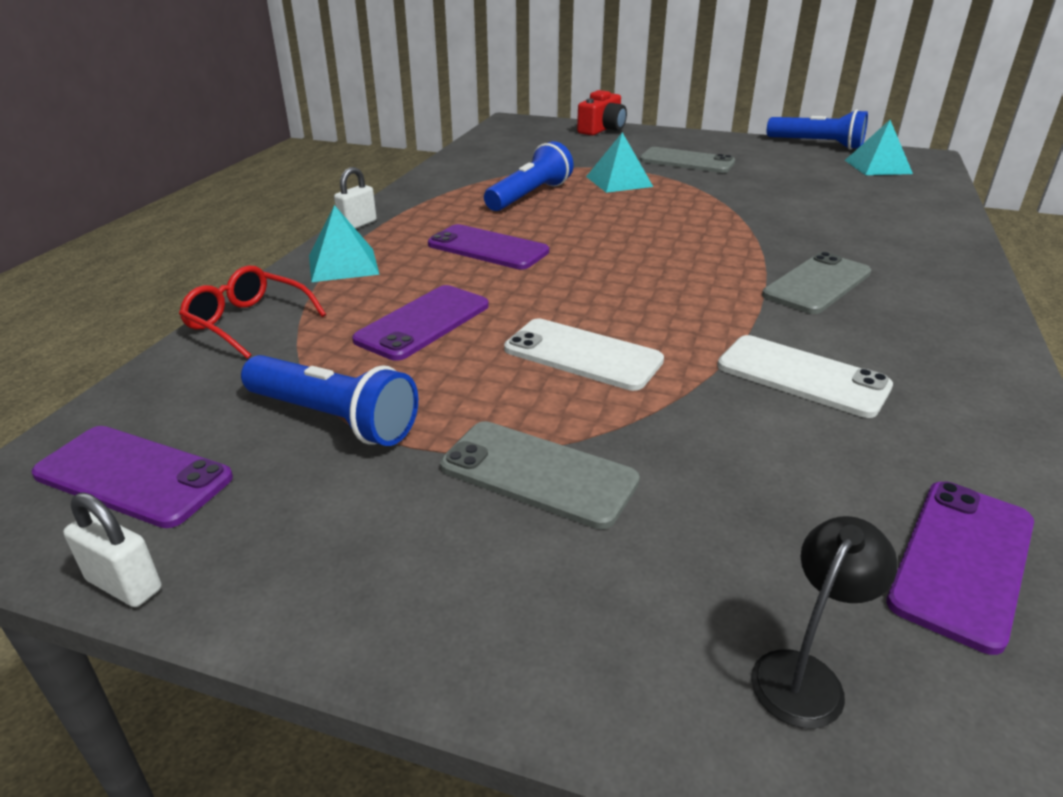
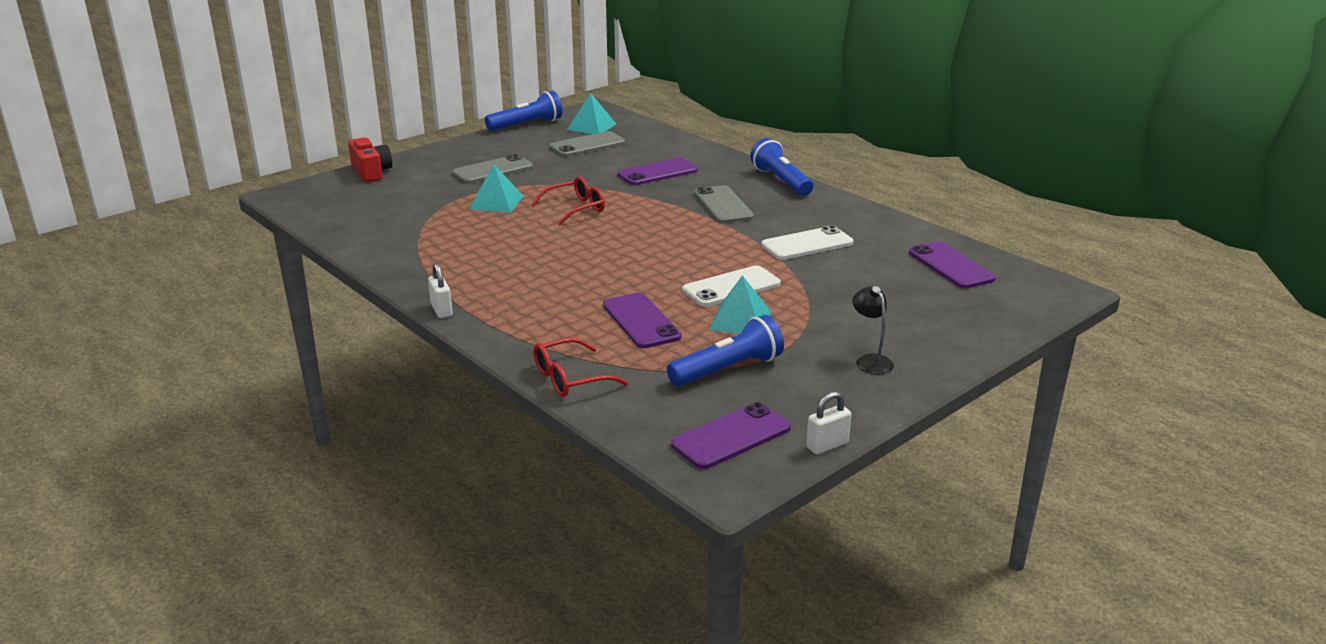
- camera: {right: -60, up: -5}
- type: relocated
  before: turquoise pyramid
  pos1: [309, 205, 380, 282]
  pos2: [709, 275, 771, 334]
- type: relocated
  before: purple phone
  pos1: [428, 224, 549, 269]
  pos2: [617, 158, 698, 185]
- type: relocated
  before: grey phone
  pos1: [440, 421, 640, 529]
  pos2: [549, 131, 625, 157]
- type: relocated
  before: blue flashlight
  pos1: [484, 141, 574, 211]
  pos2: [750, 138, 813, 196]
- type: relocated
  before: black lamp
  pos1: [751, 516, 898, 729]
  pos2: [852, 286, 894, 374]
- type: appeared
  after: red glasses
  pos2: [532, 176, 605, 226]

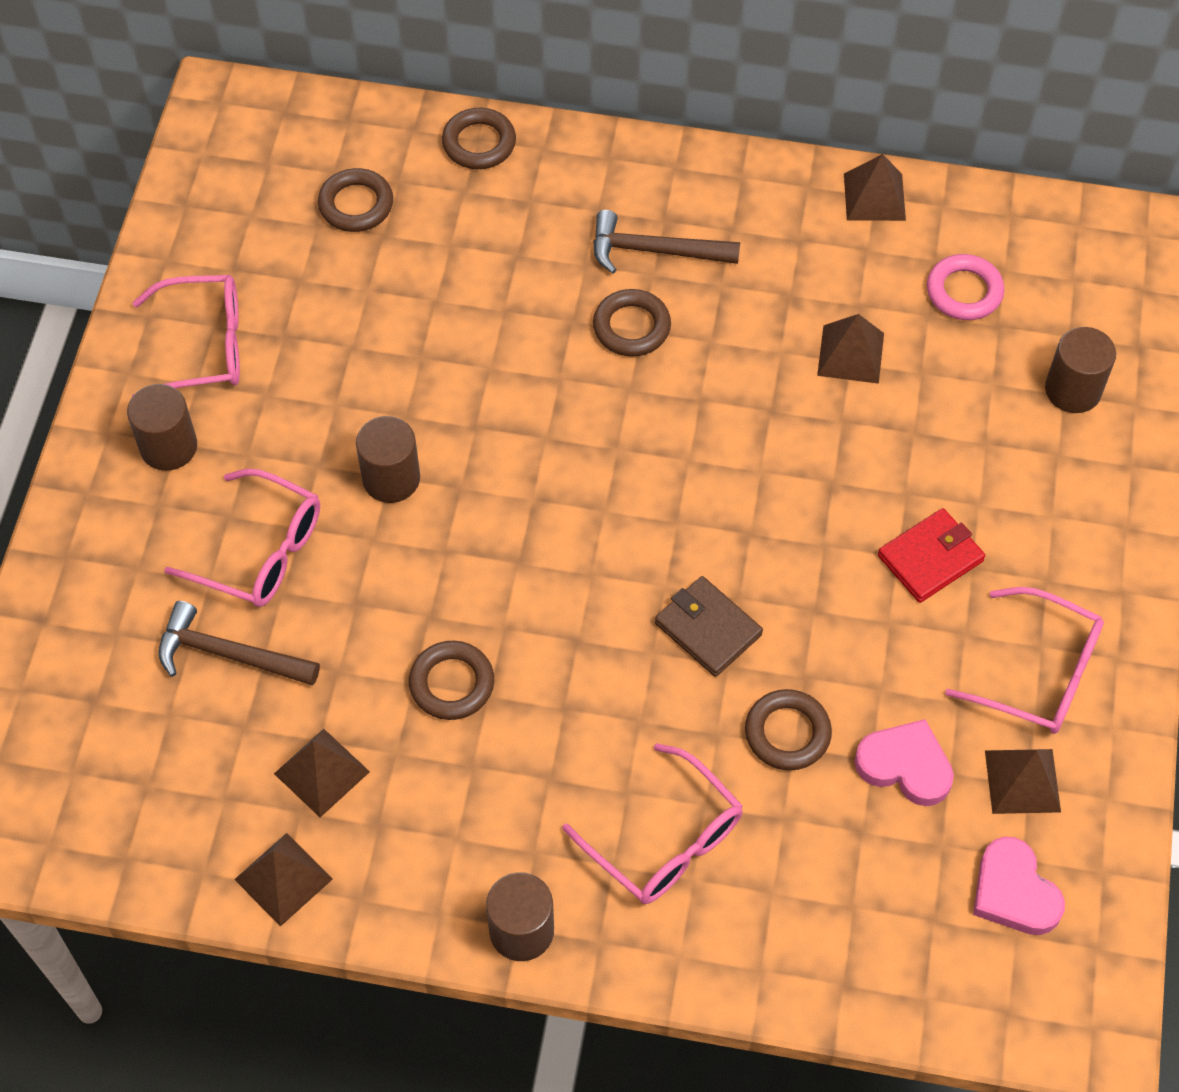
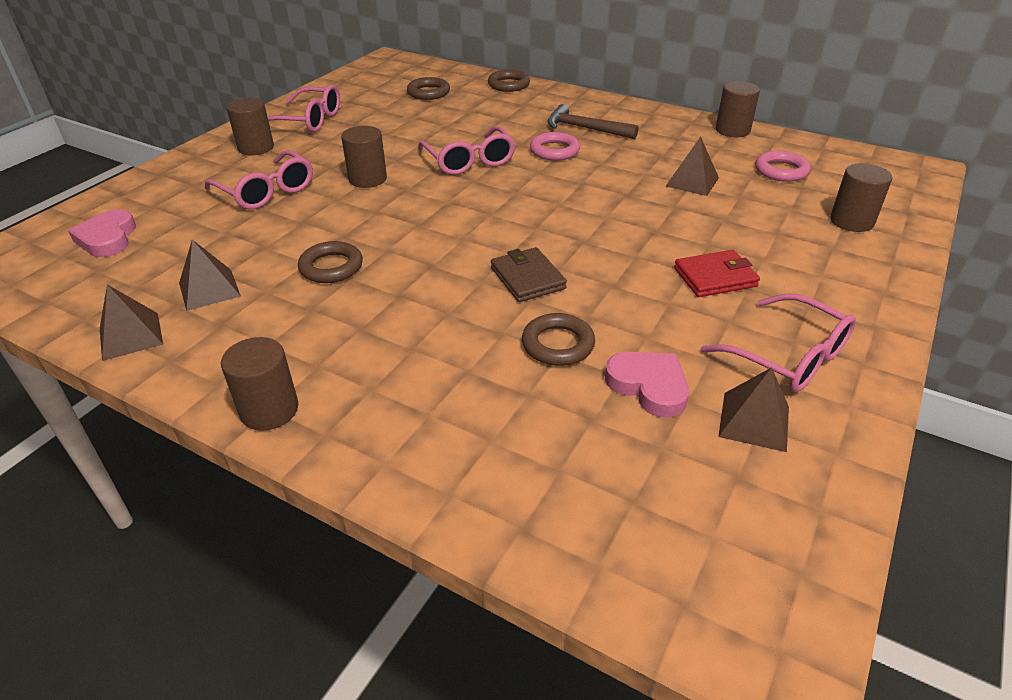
- camera: {right: 20, up: -20}
- type: missing
  before: brown hammer
  pos1: [159, 601, 320, 686]
- type: relocated
  before: pink glasses
  pos1: [562, 743, 743, 904]
  pos2: [418, 126, 516, 175]
- type: colour
  before: brown ring
  after: pink ring
  pos1: [593, 289, 671, 357]
  pos2: [530, 132, 580, 161]
- type: exchanged
  before: brown pyramid
  after: brown cylinder
  pos1: [844, 154, 906, 221]
  pos2: [716, 81, 760, 137]
- type: relocated
  before: pink heart
  pos1: [973, 837, 1065, 935]
  pos2: [68, 209, 136, 257]

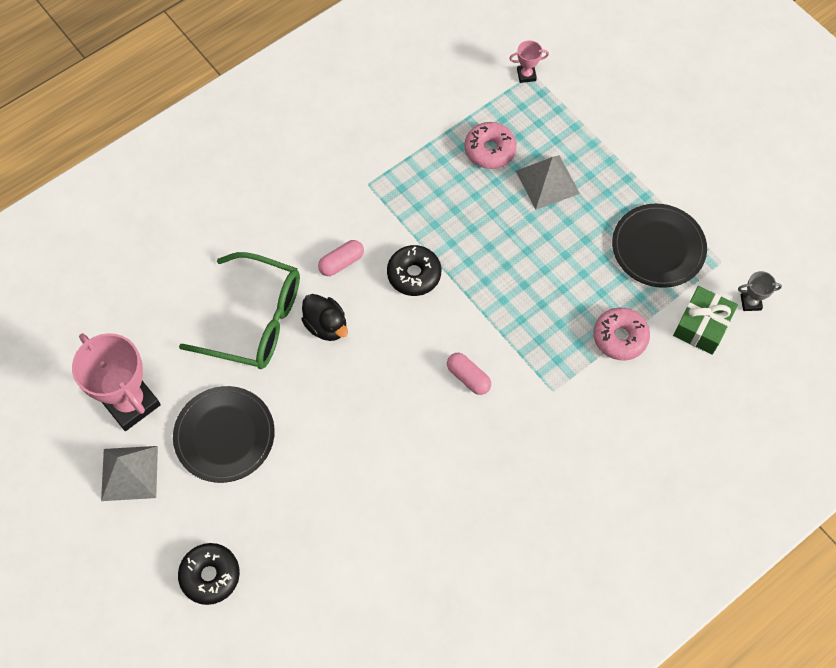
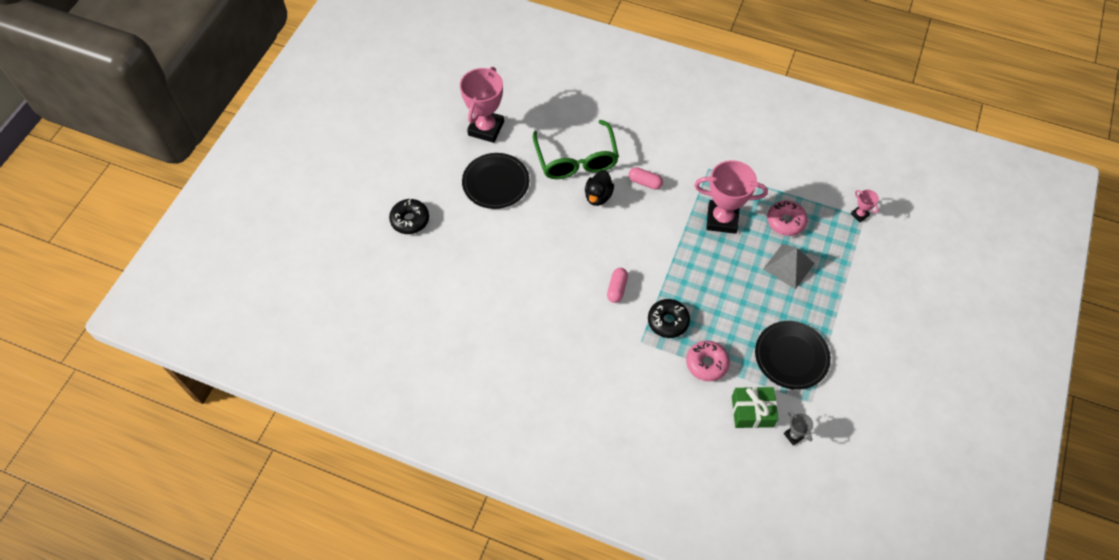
- camera: {right: 60, up: -5}
- type: missing
  before: grey pyramid
  pos1: [101, 446, 158, 501]
- type: relocated
  before: black donut
  pos1: [387, 245, 441, 296]
  pos2: [648, 299, 690, 338]
- type: appeared
  after: pink trophy
  pos2: [694, 160, 768, 234]

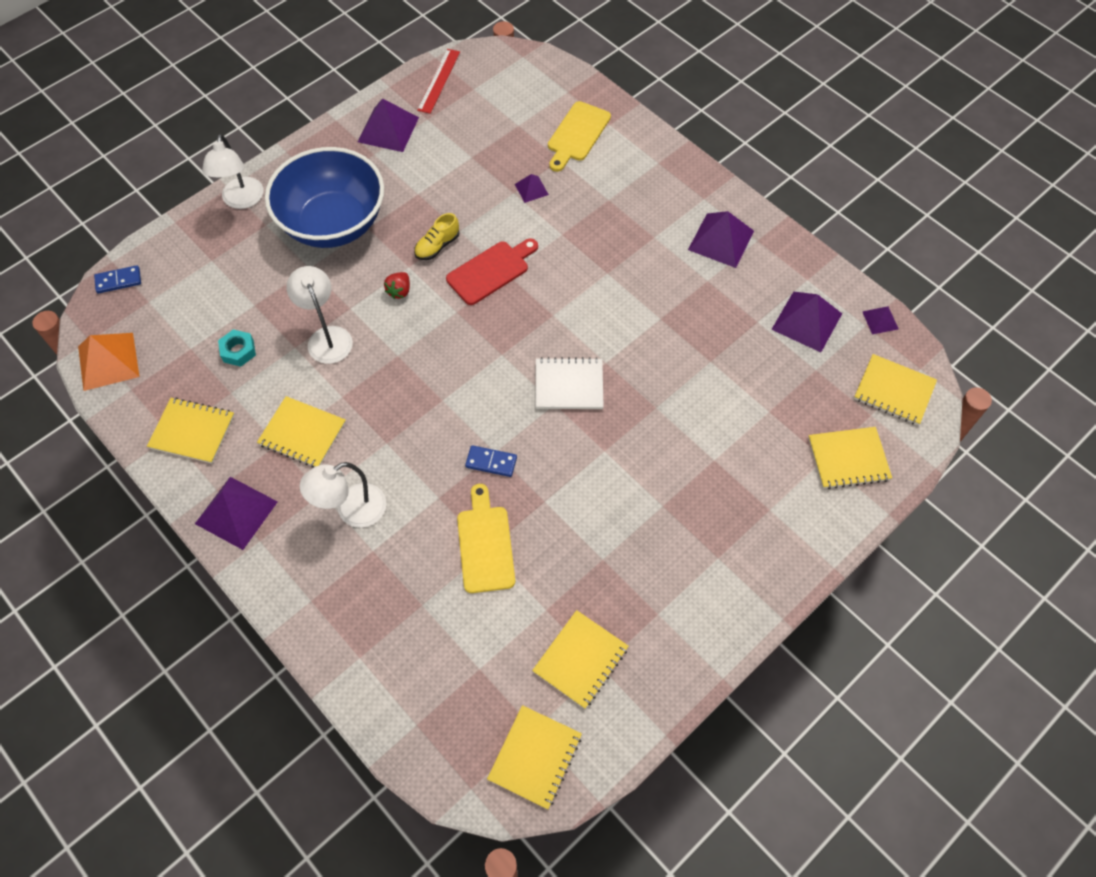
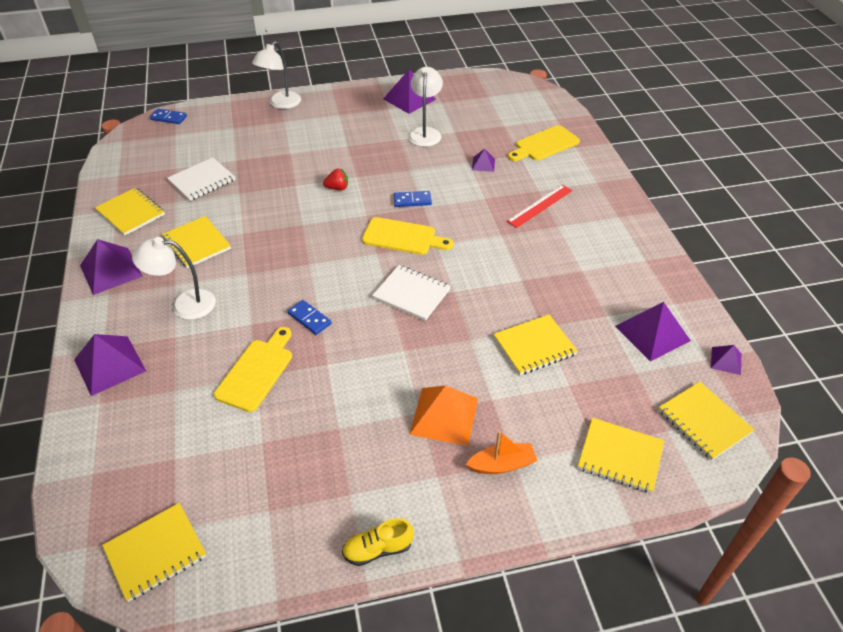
- camera: {right: 30, up: -15}
- type: relocated
  before: orange pyramid
  pos1: [78, 333, 140, 391]
  pos2: [409, 385, 478, 446]
- type: exchanged
  before: turquoise nut
  after: white notebook
  pos1: [218, 329, 256, 367]
  pos2: [167, 157, 236, 201]
- type: missing
  before: blue bowl
  pos1: [265, 147, 384, 248]
- type: relocated
  before: white lamp
  pos1: [286, 266, 353, 364]
  pos2: [408, 67, 443, 147]
- type: spun
  before: red strawberry
  pos1: [384, 272, 410, 299]
  pos2: [323, 169, 348, 190]
  turn: -150
- type: relocated
  before: yellow shoe
  pos1: [414, 213, 459, 260]
  pos2: [342, 518, 414, 566]
- type: relocated
  before: red ruler
  pos1: [417, 49, 460, 114]
  pos2: [507, 185, 572, 228]
- type: exchanged
  before: red cutting board
  after: blue domino
  pos1: [446, 239, 538, 305]
  pos2: [393, 191, 432, 207]
- type: relocated
  before: yellow notebook
  pos1: [532, 610, 629, 709]
  pos2: [493, 315, 578, 375]
- type: relocated
  before: purple pyramid
  pos1: [688, 211, 754, 268]
  pos2: [74, 334, 146, 396]
- type: appeared
  after: yellow cutting board
  pos2: [362, 217, 453, 255]
- type: appeared
  after: orange boat
  pos2: [466, 431, 538, 474]

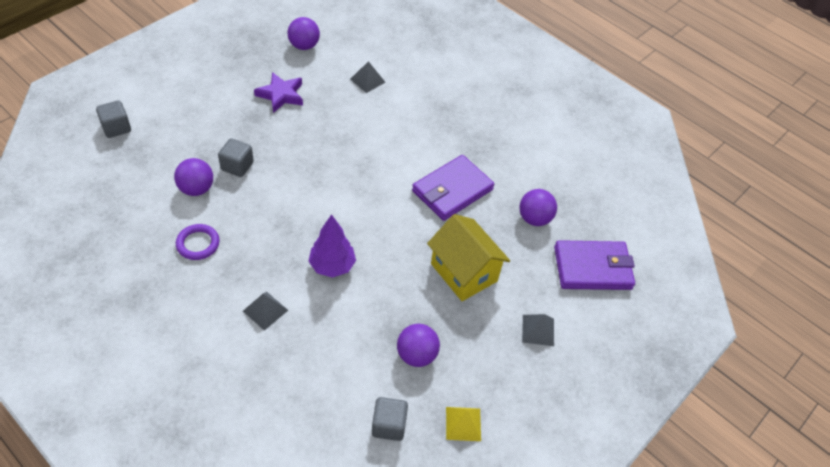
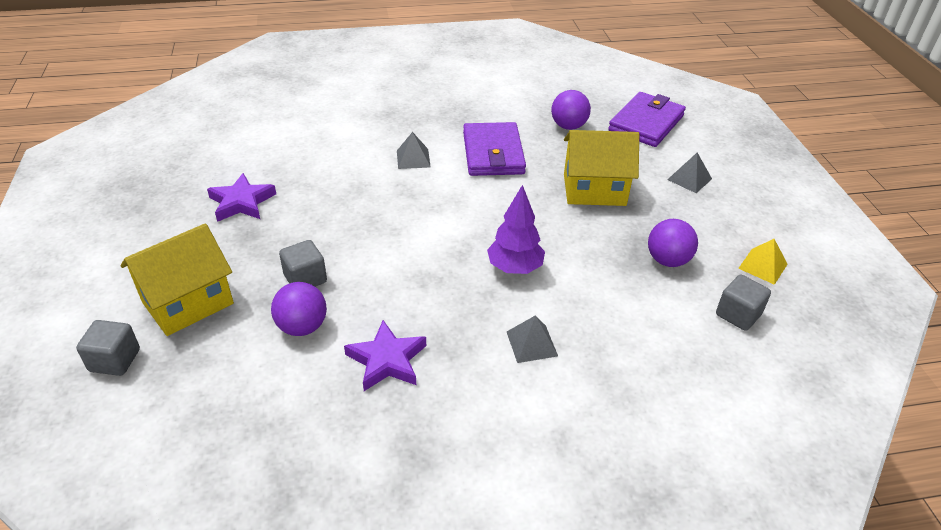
- camera: {right: -50, up: -10}
- type: exchanged
  before: purple ring
  after: purple star
  pos1: [176, 224, 220, 260]
  pos2: [344, 320, 426, 391]
- type: missing
  before: purple ball
  pos1: [288, 17, 320, 50]
- type: relocated
  before: grey pyramid
  pos1: [350, 61, 385, 93]
  pos2: [397, 132, 431, 169]
- type: appeared
  after: yellow house
  pos2: [121, 223, 234, 336]

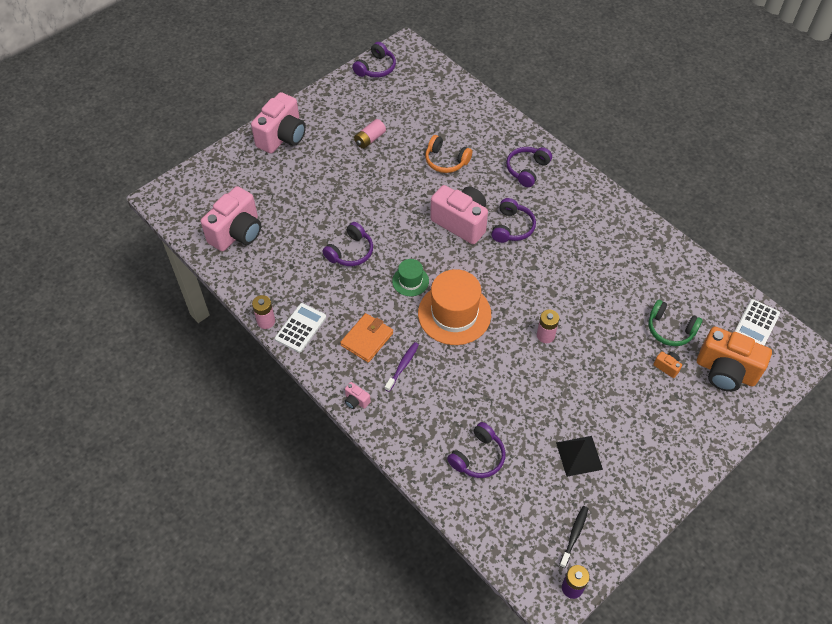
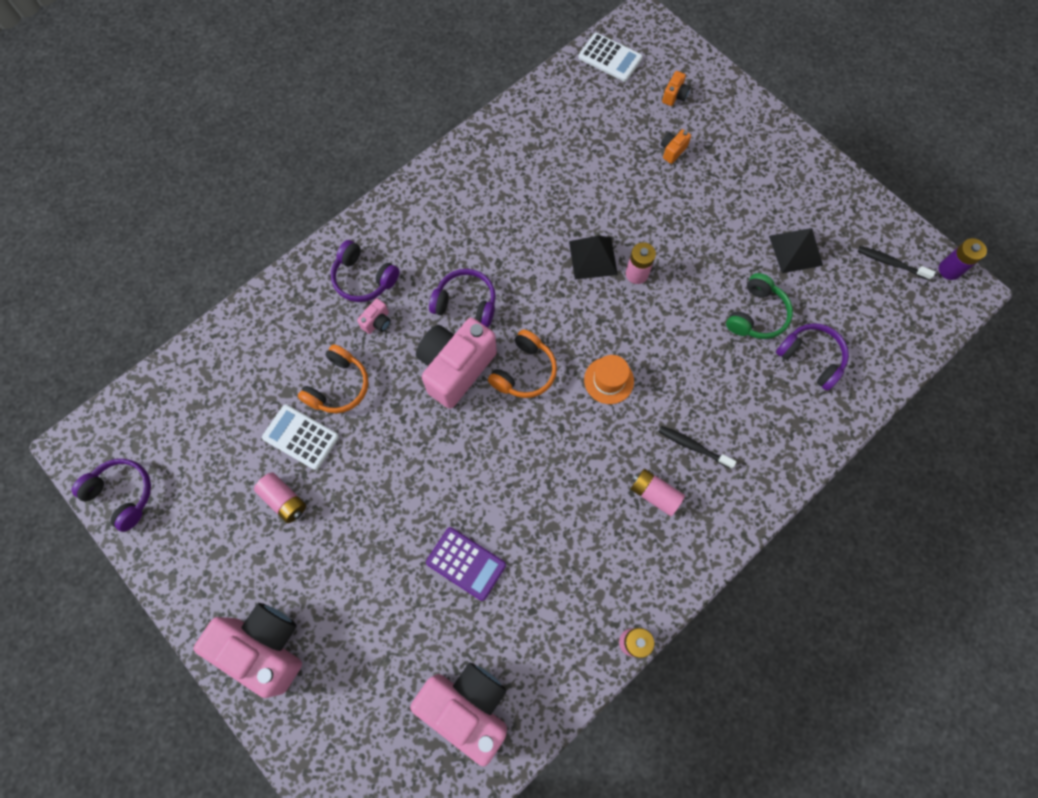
- camera: {right: -90, up: 15}
- type: relocated
  before: white calculator
  pos1: [275, 303, 326, 353]
  pos2: [262, 404, 339, 470]
- type: missing
  before: purple headphones
  pos1: [322, 222, 373, 266]
- type: exchanged
  before: orange wallet
  after: pink battery
  pos1: [340, 313, 393, 363]
  pos2: [631, 469, 685, 516]
- type: relocated
  before: pink camera
  pos1: [345, 382, 371, 409]
  pos2: [357, 298, 391, 334]
- type: colour
  before: purple toothbrush
  after: black toothbrush
  pos1: [385, 342, 419, 392]
  pos2: [658, 426, 737, 469]
- type: missing
  before: green hat
  pos1: [392, 259, 429, 296]
- type: size
  before: orange hat
  pos1: [418, 269, 491, 345]
  pos2: [584, 355, 634, 404]
  scale: 0.51
- type: relocated
  before: green headphones
  pos1: [649, 300, 702, 346]
  pos2: [726, 273, 793, 339]
- type: size
  before: orange camera
  pos1: [697, 326, 772, 392]
  pos2: [662, 71, 690, 106]
  scale: 0.41
- type: appeared
  after: purple calculator
  pos2: [426, 527, 506, 601]
- type: appeared
  after: orange headphones
  pos2: [488, 329, 557, 398]
- type: appeared
  after: black pyramid
  pos2: [569, 236, 618, 279]

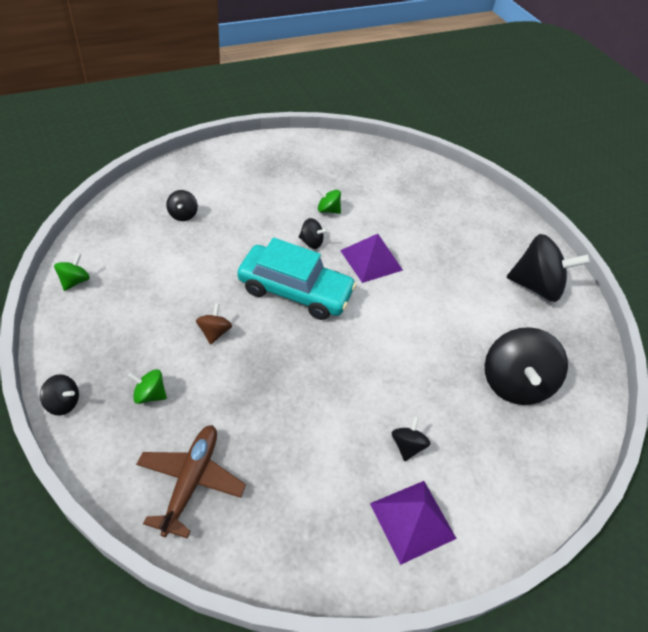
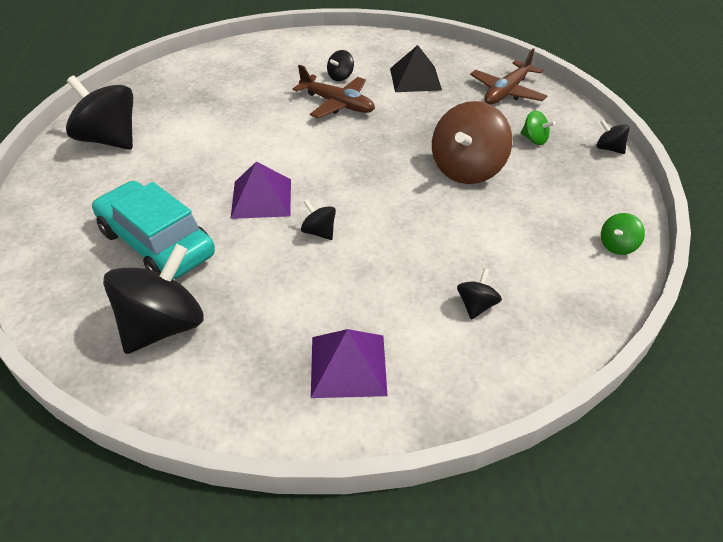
- camera: {right: -150, up: -5}
- type: size
  before: brown spinning top
  pos1: [196, 303, 232, 345]
  pos2: [432, 101, 512, 184]
  scale: 2.17
- type: relocated
  before: turquoise car
  pos1: [237, 237, 357, 320]
  pos2: [92, 181, 215, 280]
- type: missing
  before: green spinning top
  pos1: [317, 188, 341, 214]
- type: relocated
  before: purple pyramid
  pos1: [370, 481, 457, 565]
  pos2: [311, 329, 388, 398]
- type: relocated
  before: black spinning top
  pos1: [485, 327, 568, 405]
  pos2: [103, 244, 204, 354]
- type: appeared
  after: brown plane
  pos2: [293, 65, 375, 118]
- type: appeared
  after: black pyramid
  pos2: [390, 45, 442, 92]

